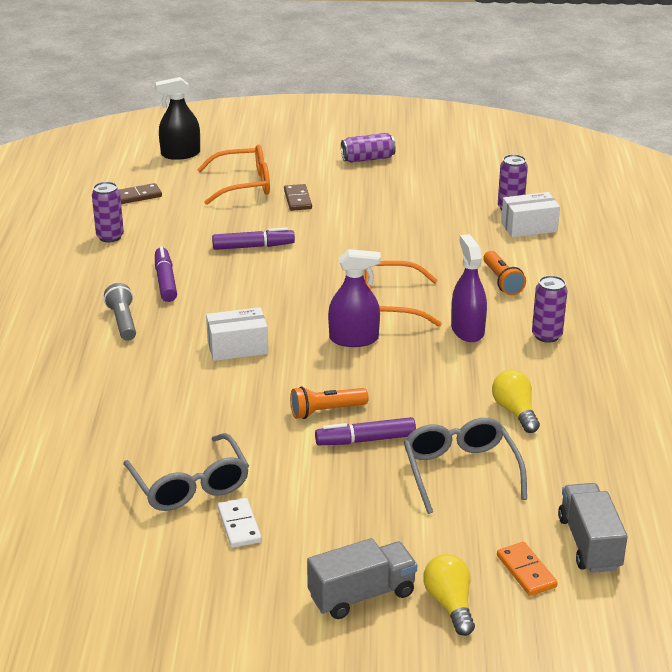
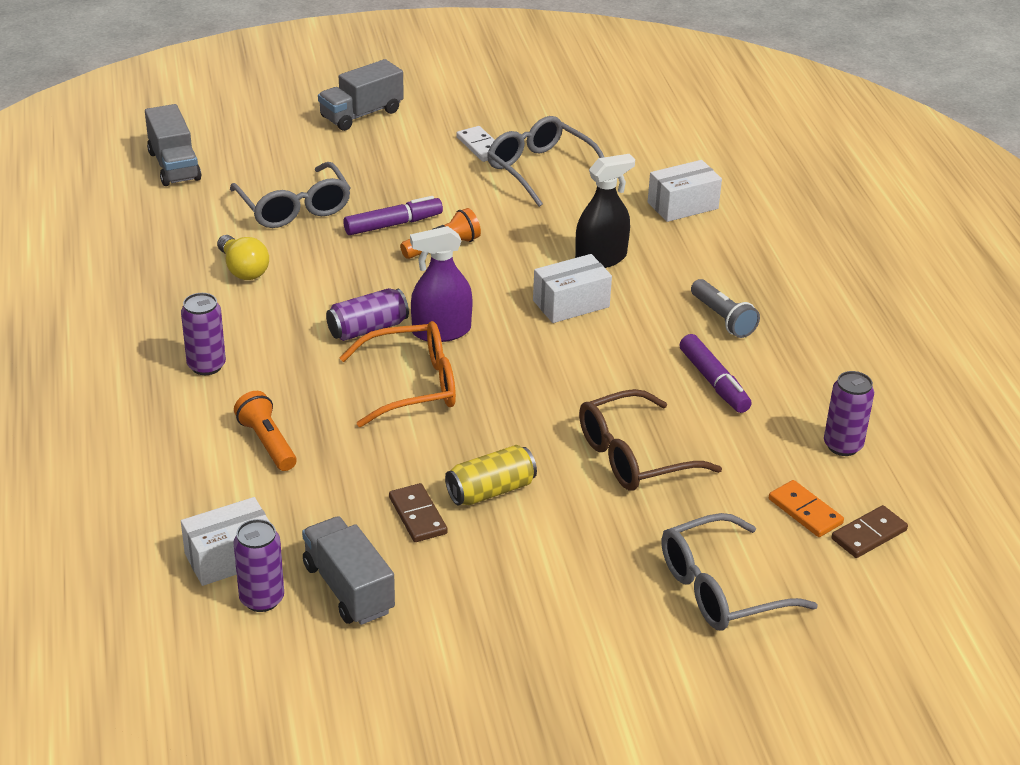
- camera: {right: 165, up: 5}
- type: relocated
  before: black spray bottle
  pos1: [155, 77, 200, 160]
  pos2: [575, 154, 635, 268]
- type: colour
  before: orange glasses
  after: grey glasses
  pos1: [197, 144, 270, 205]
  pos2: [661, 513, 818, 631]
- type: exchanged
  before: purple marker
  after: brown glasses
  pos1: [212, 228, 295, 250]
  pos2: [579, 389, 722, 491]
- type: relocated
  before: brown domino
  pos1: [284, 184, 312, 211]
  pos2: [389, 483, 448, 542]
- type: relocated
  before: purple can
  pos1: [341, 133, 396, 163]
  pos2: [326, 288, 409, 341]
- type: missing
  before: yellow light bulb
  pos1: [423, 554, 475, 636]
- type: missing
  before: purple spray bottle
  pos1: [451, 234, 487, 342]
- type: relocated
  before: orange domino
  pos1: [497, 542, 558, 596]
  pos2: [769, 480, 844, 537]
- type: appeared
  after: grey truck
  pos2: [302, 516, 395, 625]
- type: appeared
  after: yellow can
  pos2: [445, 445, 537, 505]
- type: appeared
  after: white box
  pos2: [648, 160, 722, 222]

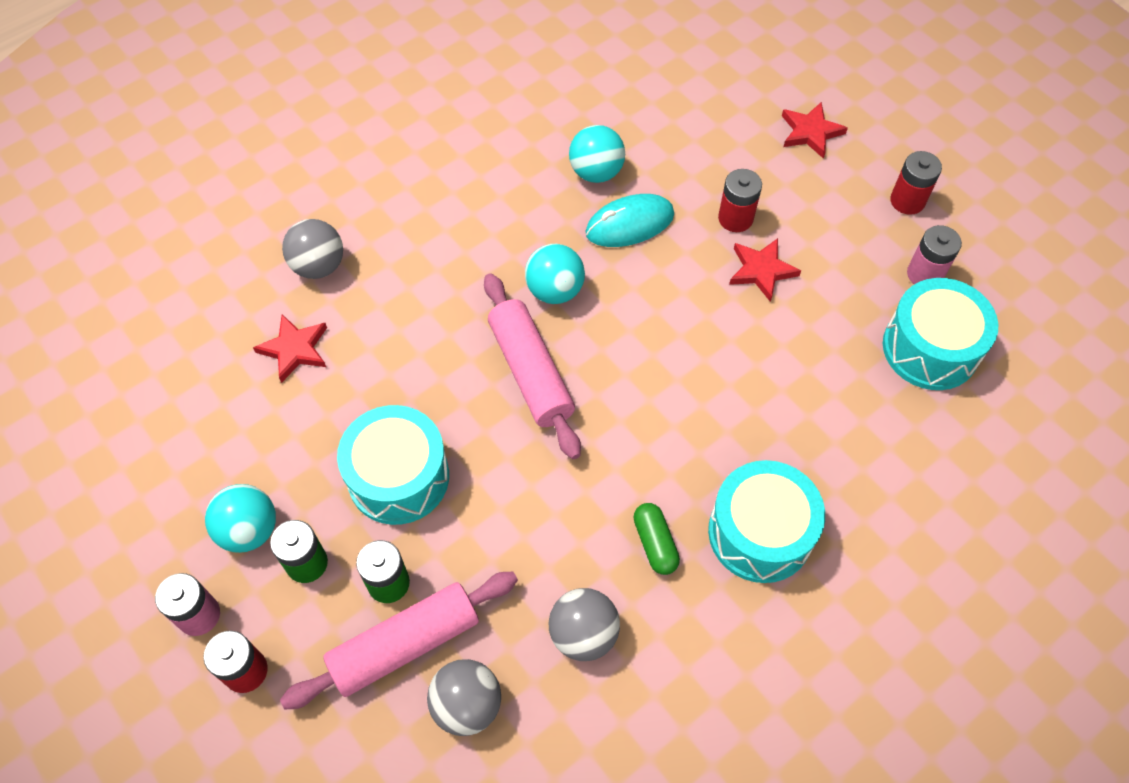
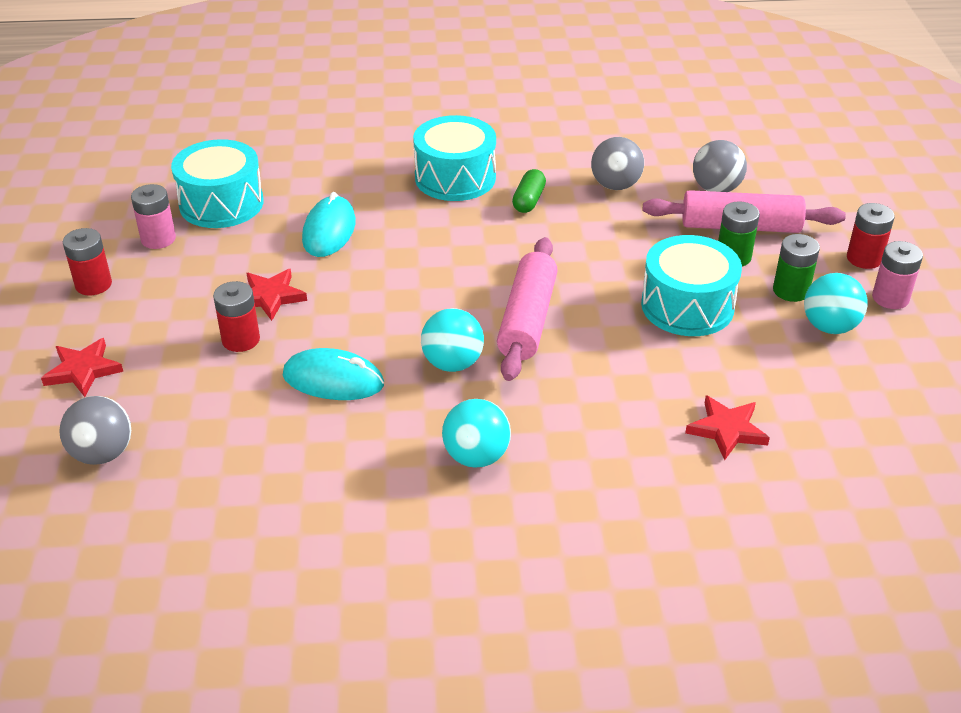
- camera: {right: -145, up: -20}
- type: relocated
  before: grey ball
  pos1: [282, 219, 343, 279]
  pos2: [59, 396, 131, 465]
- type: relocated
  before: turquoise ball
  pos1: [569, 125, 625, 183]
  pos2: [442, 399, 511, 468]
- type: appeared
  after: turquoise mouse
  pos2: [302, 192, 356, 257]

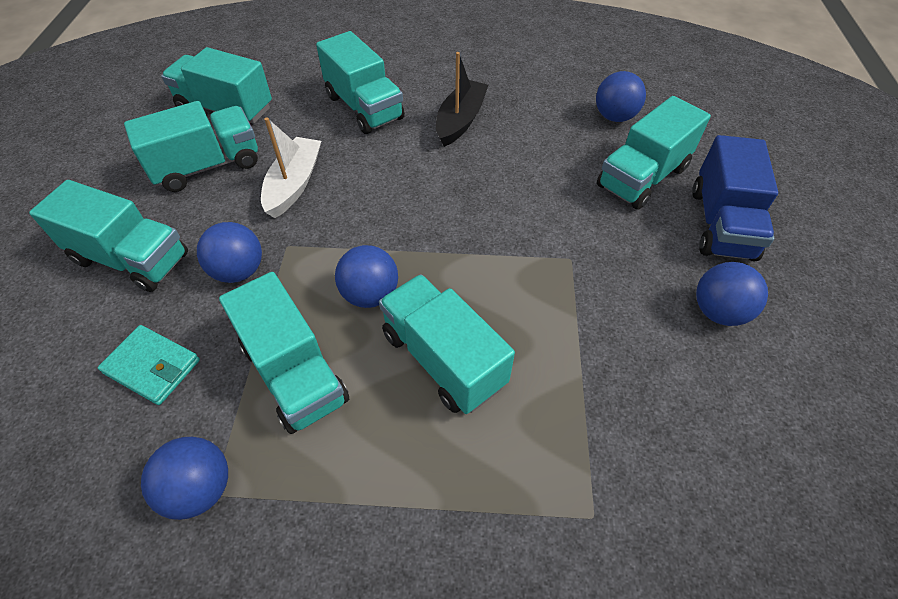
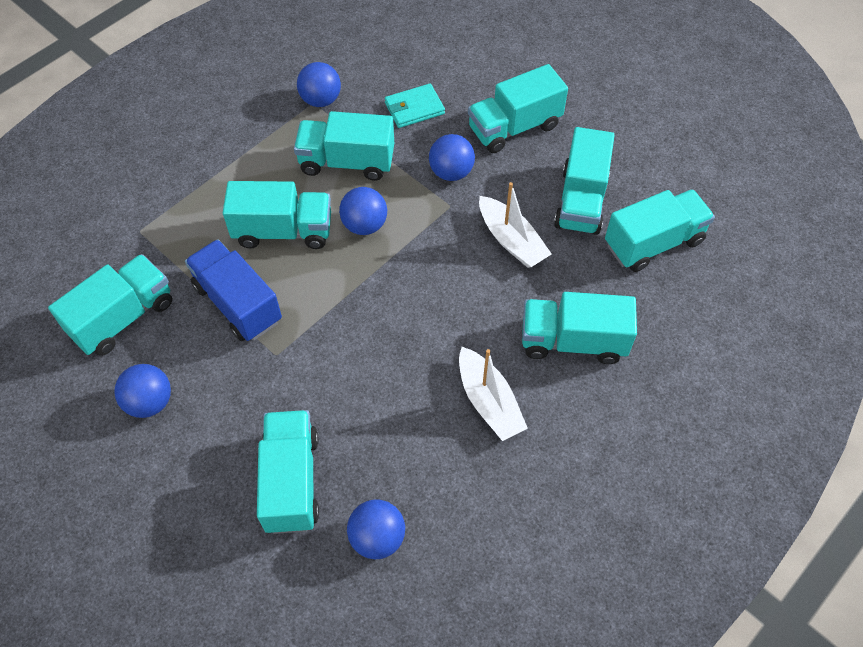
- camera: {right: 130, up: 5}
- type: colour
  before: black boat
  after: white boat
  pos1: [436, 52, 488, 147]
  pos2: [459, 347, 528, 441]
- type: relocated
  before: blue truck
  pos1: [692, 135, 778, 262]
  pos2: [185, 239, 282, 341]
- type: appeared
  after: turquoise truck
  pos2: [48, 254, 172, 356]

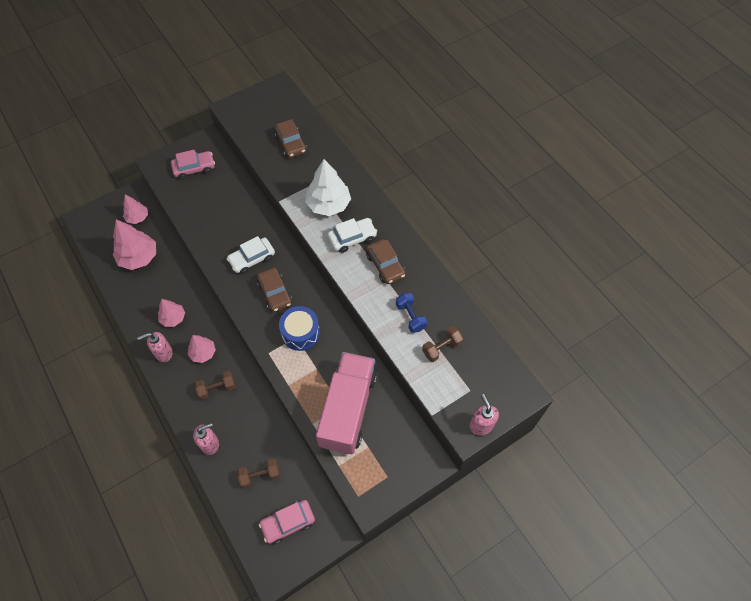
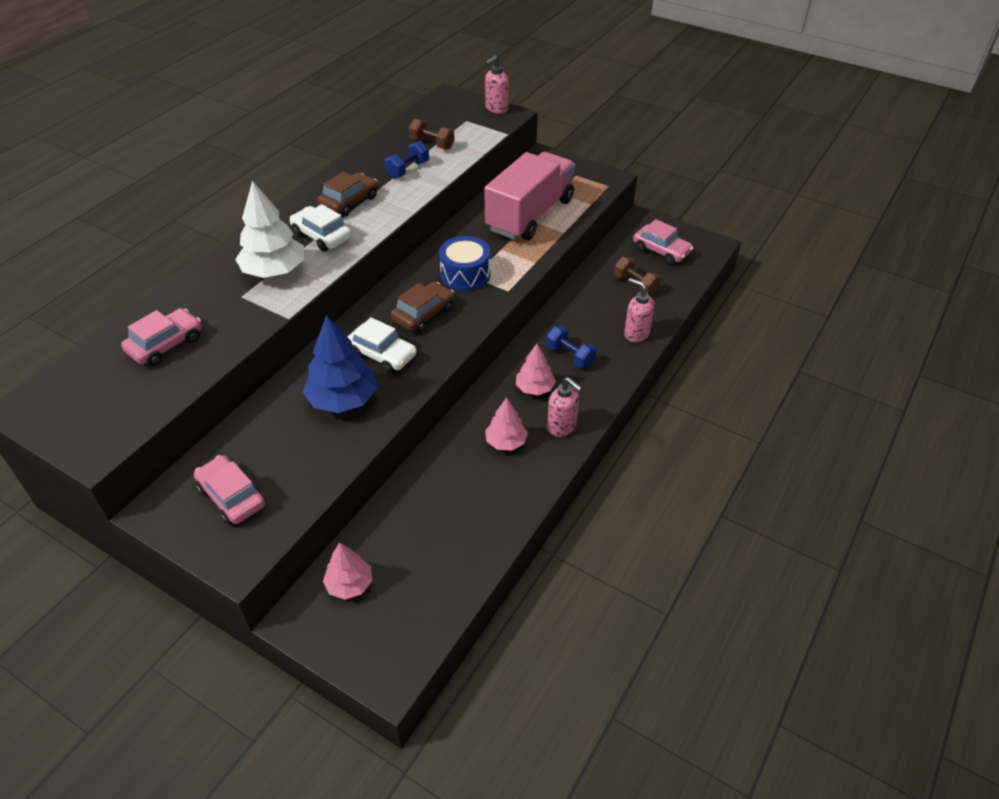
- camera: {right: -115, up: -15}
- type: missing
  before: pink tree
  pos1: [113, 220, 156, 270]
- type: colour
  before: brown dumbbell
  after: blue dumbbell
  pos1: [195, 371, 235, 400]
  pos2: [546, 326, 596, 368]
- type: colour
  before: brown car
  after: pink car
  pos1: [274, 119, 307, 158]
  pos2: [121, 308, 202, 366]
- type: spun
  before: pink truck
  pos1: [316, 352, 377, 454]
  pos2: [484, 152, 575, 240]
  turn: 135
- type: appeared
  after: blue tree
  pos2: [303, 315, 377, 413]

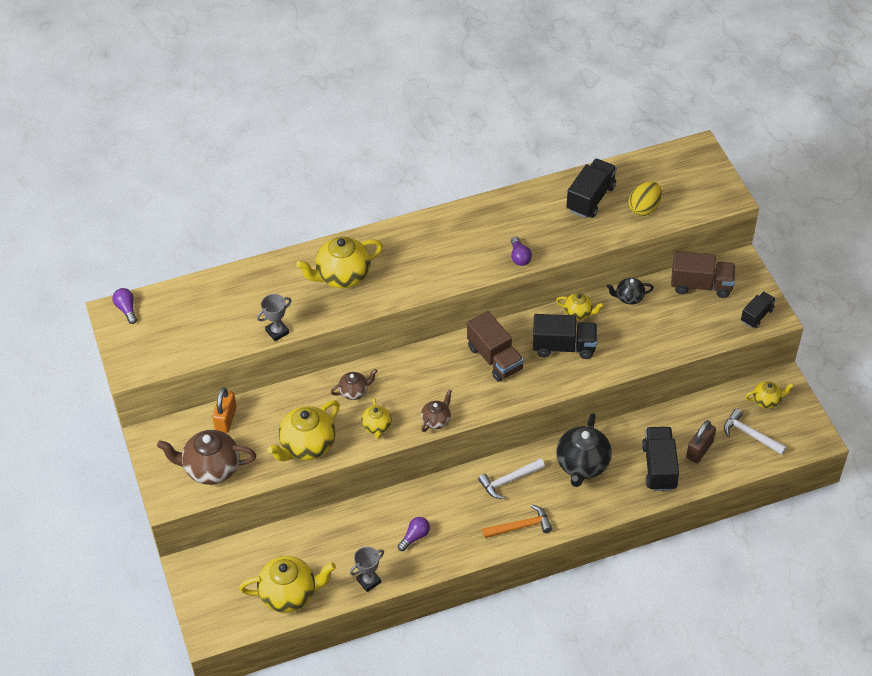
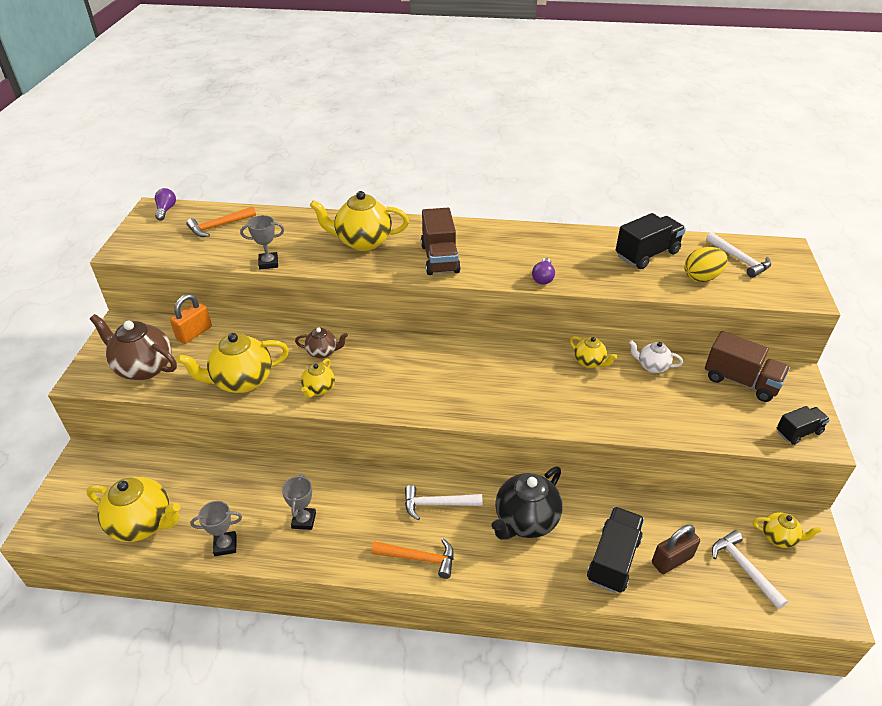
- camera: {right: 25, up: -10}
- type: exchanged
  before: purple light bulb
  after: grey trophy
  pos1: [398, 517, 430, 551]
  pos2: [282, 474, 316, 530]
- type: missing
  before: brown teapot
  pos1: [421, 390, 452, 432]
- type: relocated
  before: brown truck
  pos1: [467, 311, 524, 382]
  pos2: [421, 208, 461, 275]
- type: missing
  before: black truck
  pos1: [533, 314, 597, 359]
- type: colour
  before: black teapot
  after: white teapot
  pos1: [606, 278, 654, 305]
  pos2: [629, 340, 683, 373]
- type: appeared
  after: orange hammer
  pos2: [186, 206, 256, 237]
- type: appeared
  after: white hammer
  pos2: [706, 232, 771, 278]

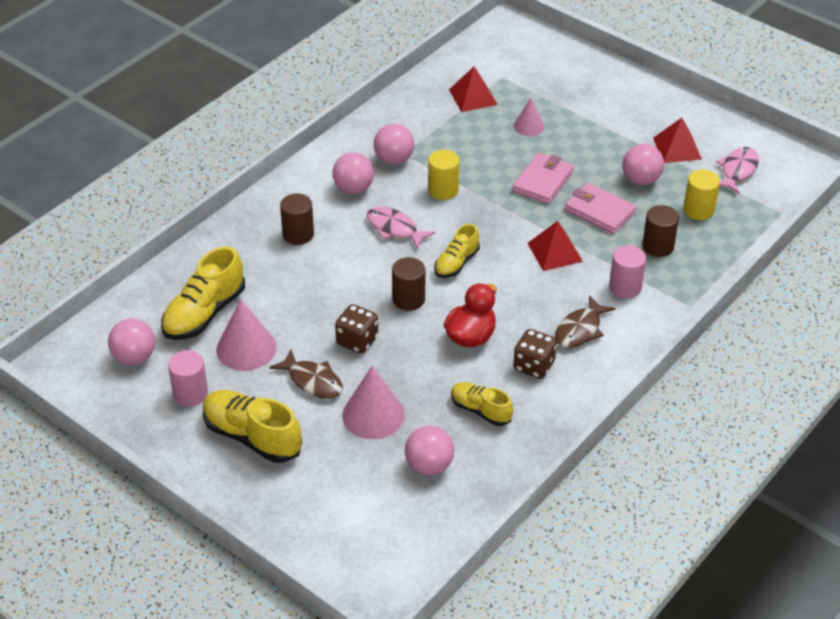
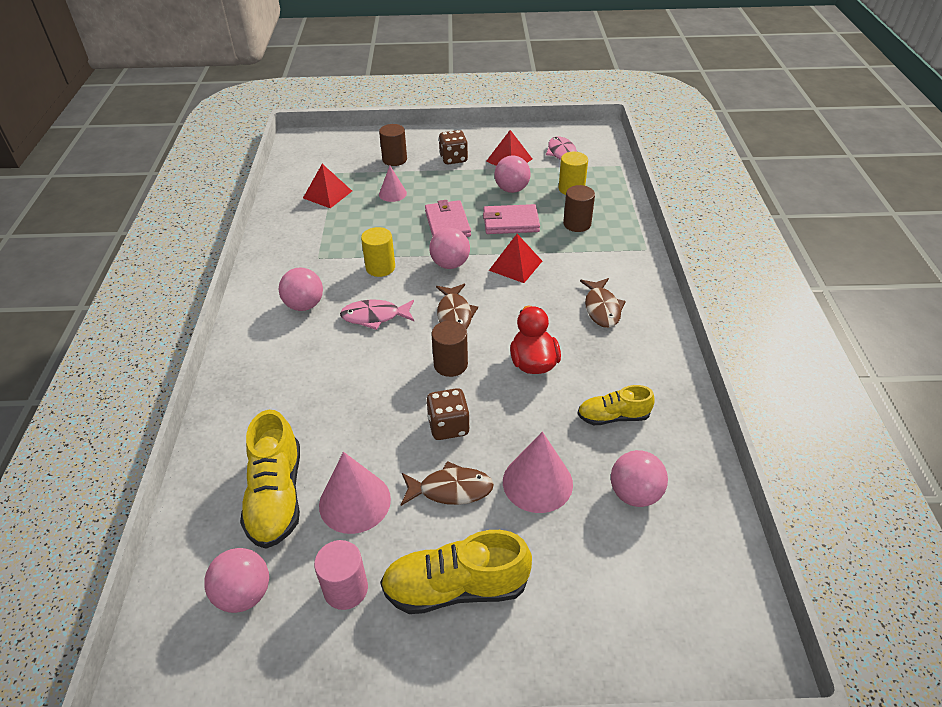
- camera: {right: -40, up: 0}
- type: relocated
  before: brown cylinder
  pos1: [280, 193, 314, 245]
  pos2: [379, 124, 407, 166]
- type: relocated
  before: pink ball
  pos1: [374, 124, 414, 165]
  pos2: [429, 228, 470, 269]
- type: exchanged
  before: yellow shoe
  after: brown fish
  pos1: [434, 224, 480, 278]
  pos2: [436, 284, 478, 329]
- type: relocated
  before: brown dice
  pos1: [513, 329, 557, 379]
  pos2: [438, 130, 468, 164]
- type: missing
  before: pink cylinder
  pos1: [609, 245, 646, 298]

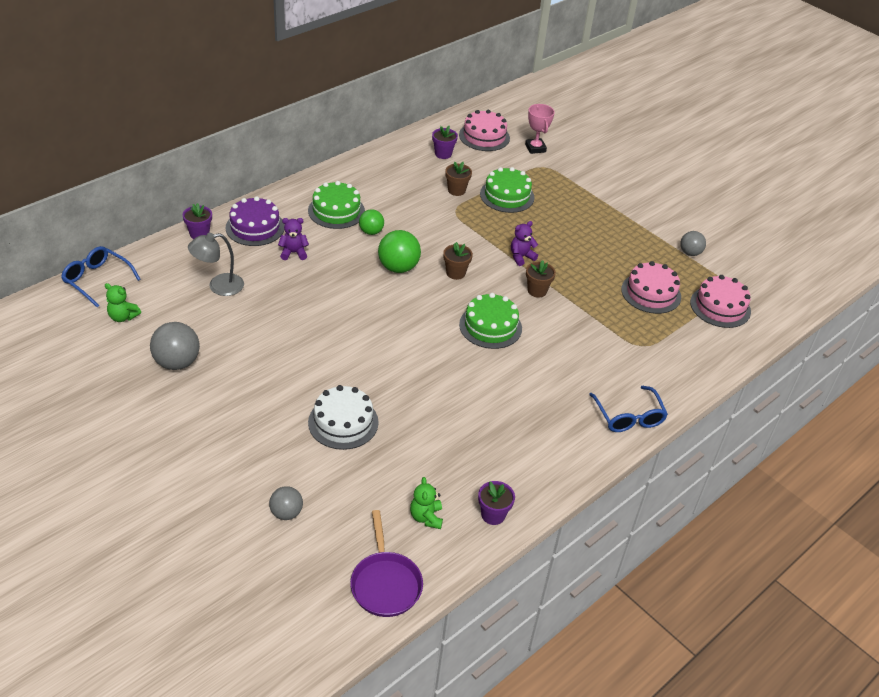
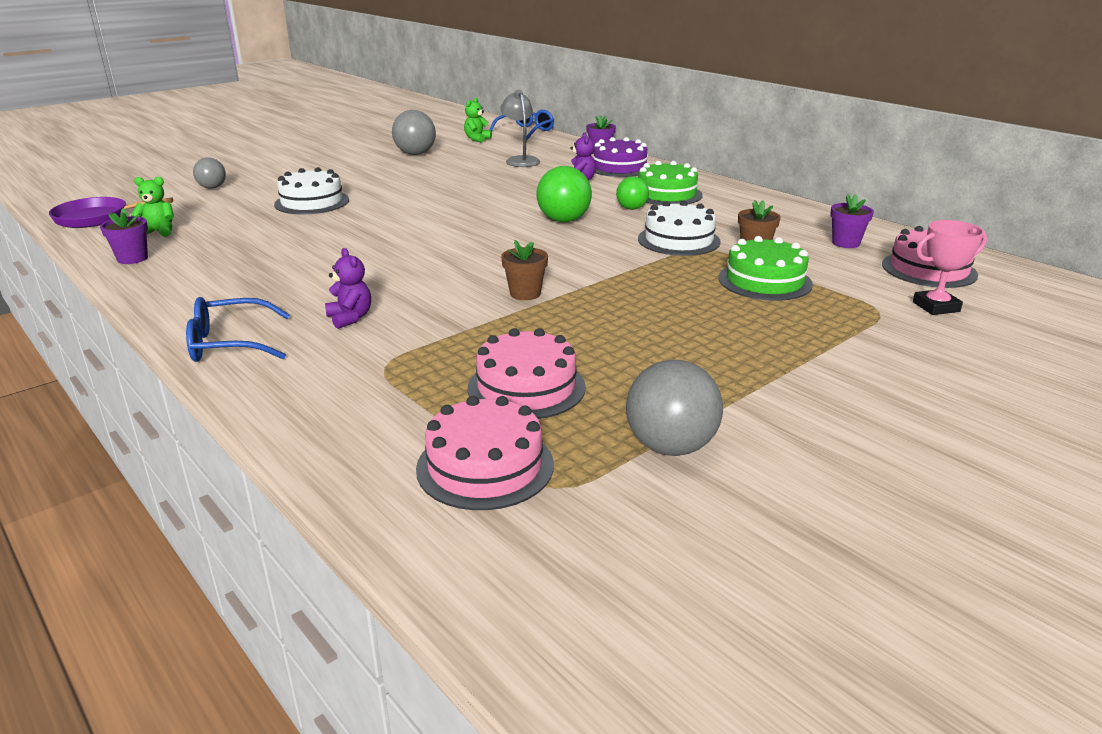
- camera: {right: 95, up: -15}
- type: missing
  before: brown flower pot
  pos1: [443, 242, 473, 280]
- type: missing
  before: green cake
  pos1: [459, 293, 522, 349]
- type: relocated
  before: purple teddy bear
  pos1: [511, 221, 538, 266]
  pos2: [325, 248, 371, 329]
- type: size
  before: grey ball
  pos1: [680, 231, 706, 256]
  pos2: [626, 360, 723, 456]
  scale: 1.62
- type: appeared
  after: white cake
  pos2: [638, 201, 721, 256]

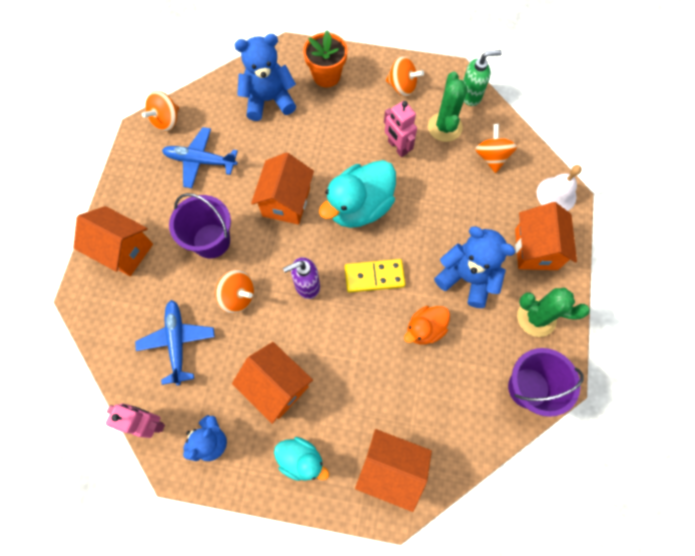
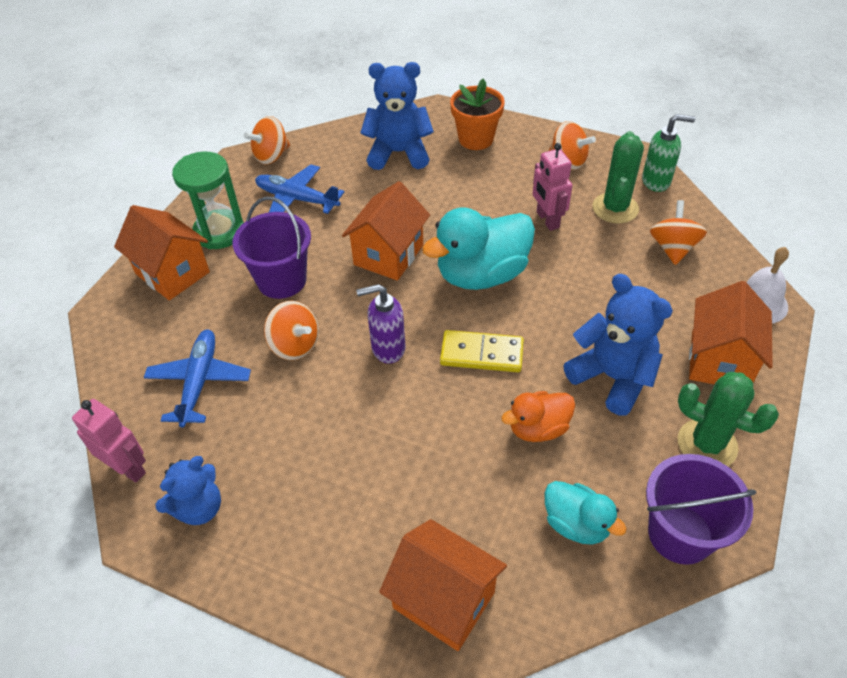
- camera: {right: 15, up: -20}
- type: missing
  before: orange house
  pos1: [232, 342, 313, 424]
- type: relocated
  before: turquoise duck
  pos1: [274, 437, 329, 481]
  pos2: [545, 481, 627, 545]
- type: appeared
  after: green hourglass
  pos2: [172, 151, 244, 249]

